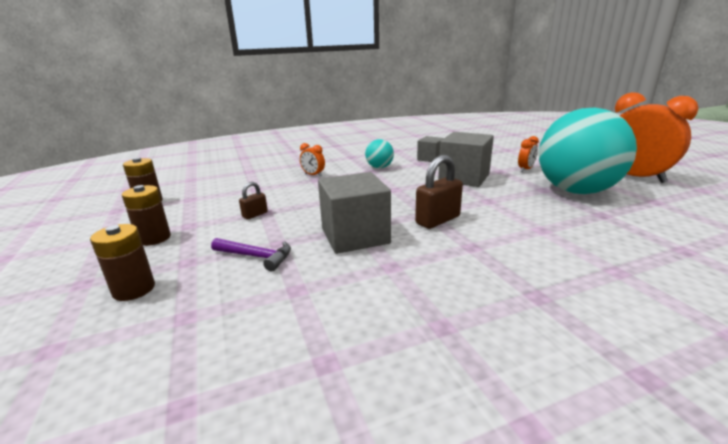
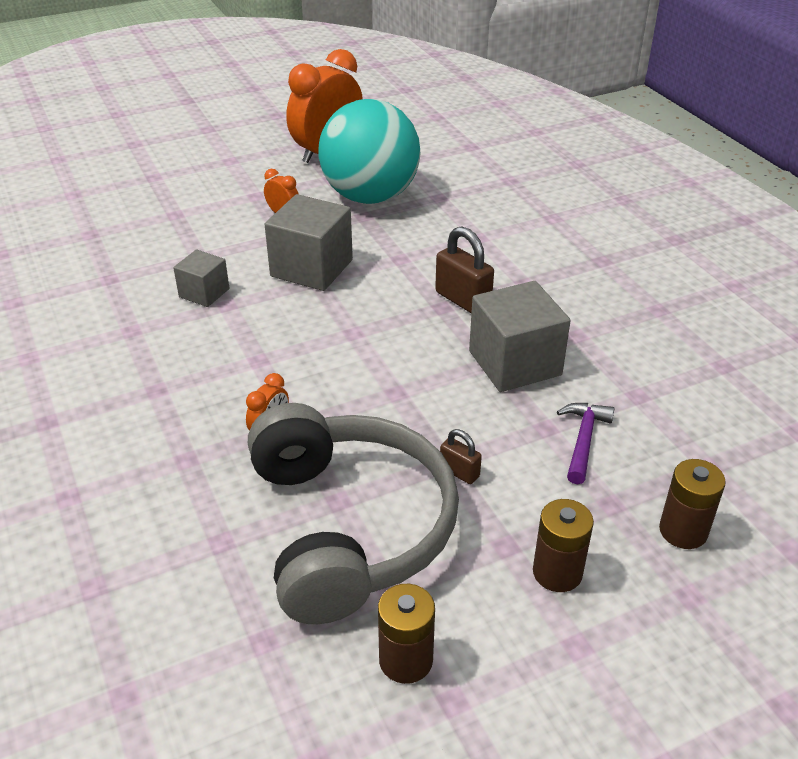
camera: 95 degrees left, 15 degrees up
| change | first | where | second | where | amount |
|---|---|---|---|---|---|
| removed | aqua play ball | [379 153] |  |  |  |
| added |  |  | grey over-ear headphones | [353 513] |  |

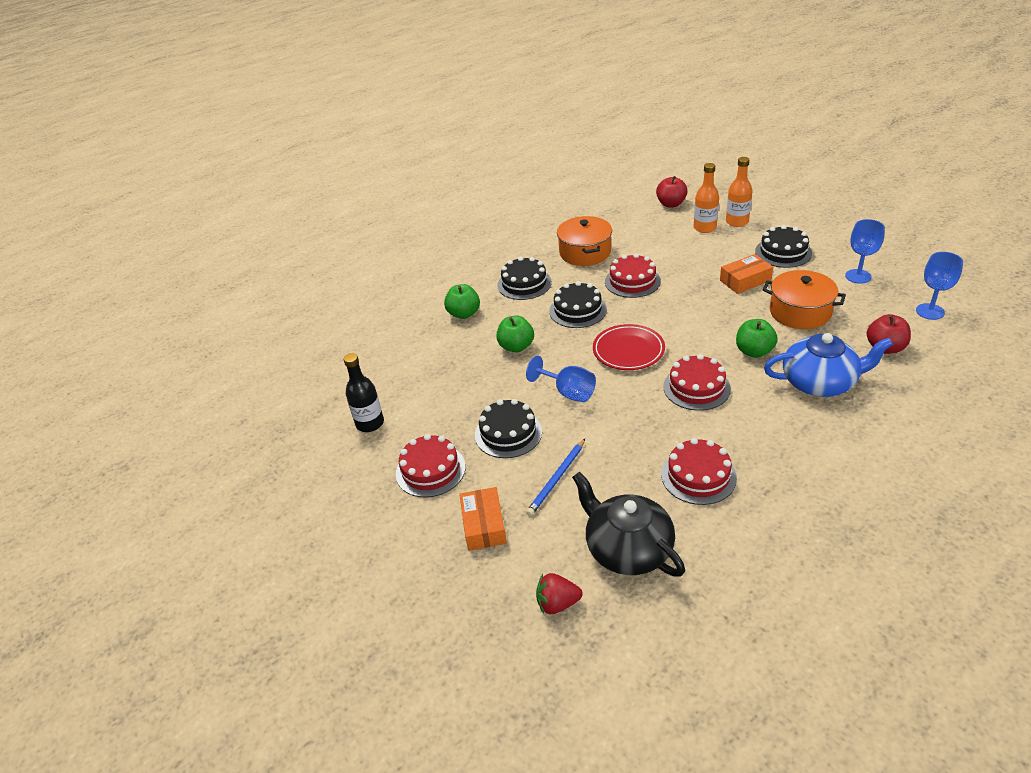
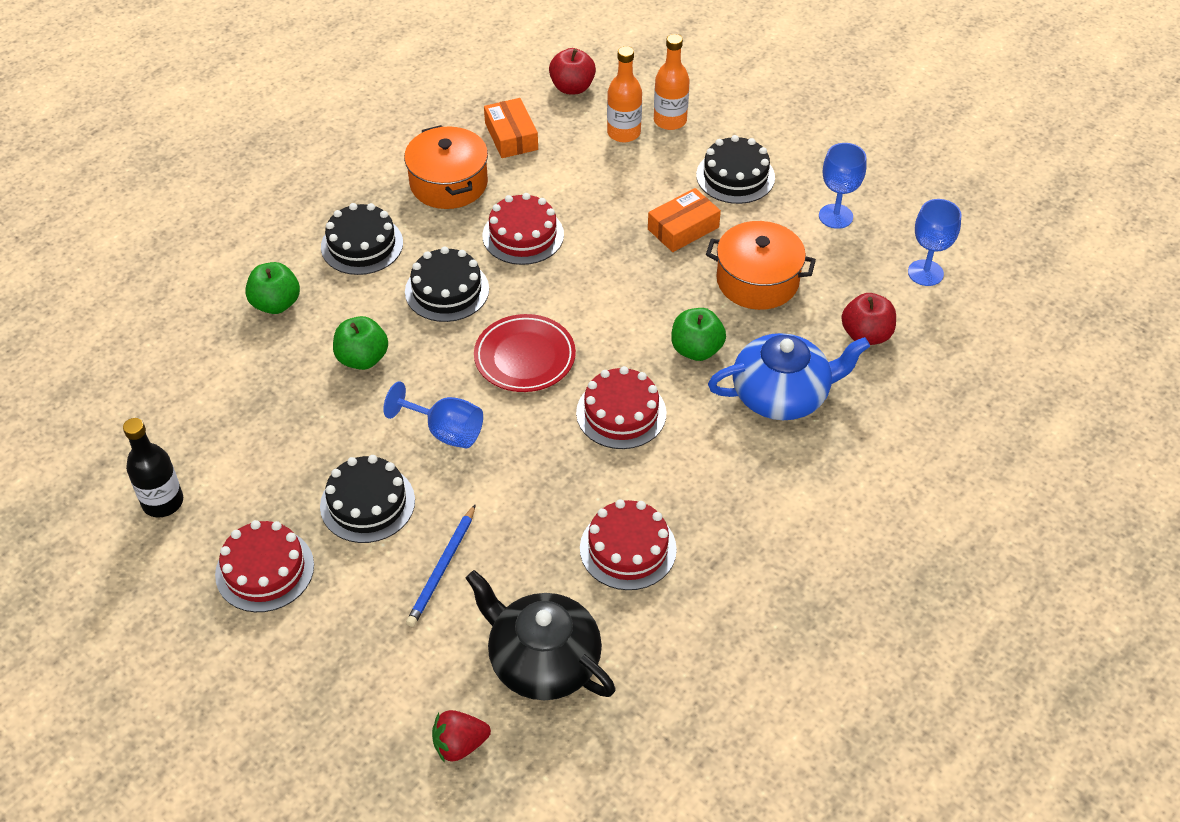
camera: 15 degrees left, 10 degrees up
| change | first | where | second | where | amount |
|---|---|---|---|---|---|
| moved | orange package | [483 519] |  | [511 128] |  |

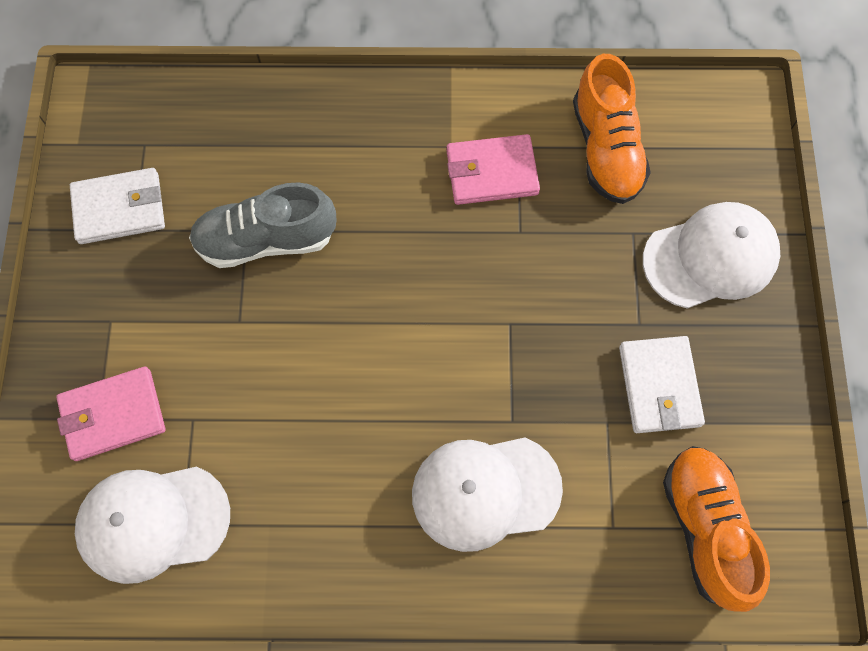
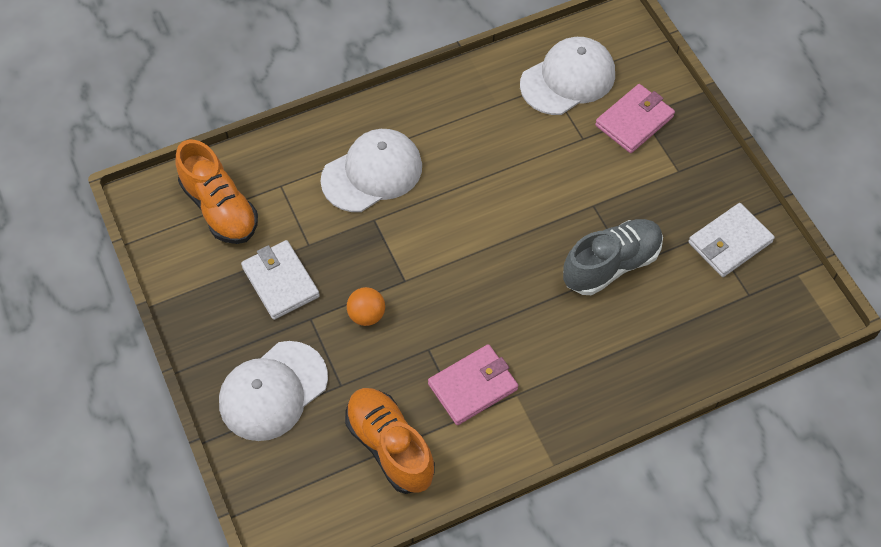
camera: 155 degrees right, 10 degrees down
| change | first | where | second | where | amount |
|---|---|---|---|---|---|
| added |  |  | orange play ball | [366 306] |  |

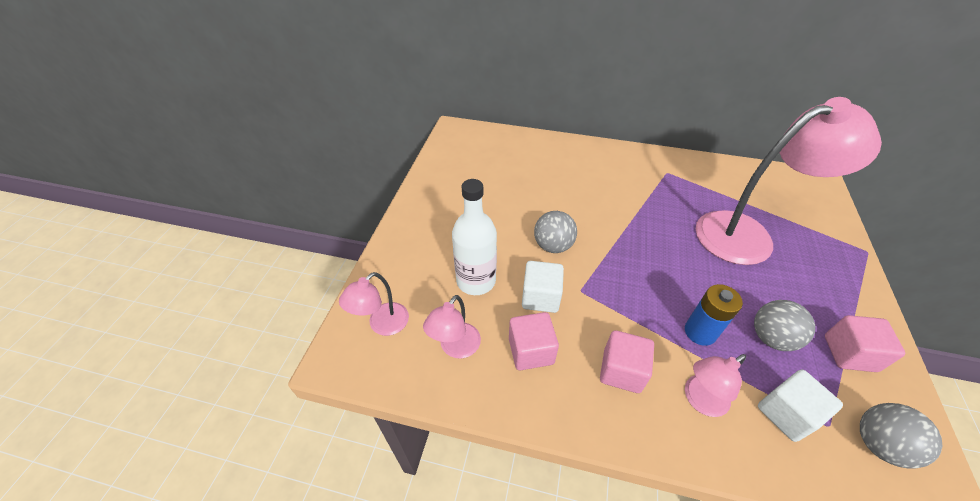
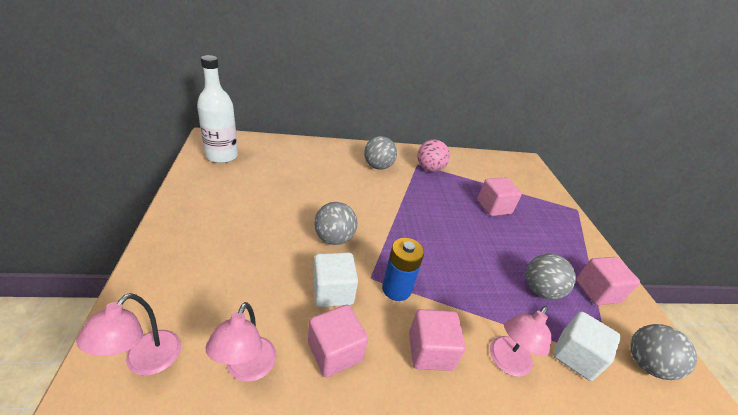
camera: 25 degrees left, 10 degrees down
| change | first | where | second | where | amount |
|---|---|---|---|---|---|
| added |  |  | grey play ball | [380 152] |  |
| added |  |  | pink play ball | [433 155] |  |
| moved | pure white flask | [474 237] |  | [217 109] |  |
| moved | blue battery | [714 315] |  | [403 269] |  |
| replaced | pink desk lamp | [789 181] | pink block | [499 197] |  |

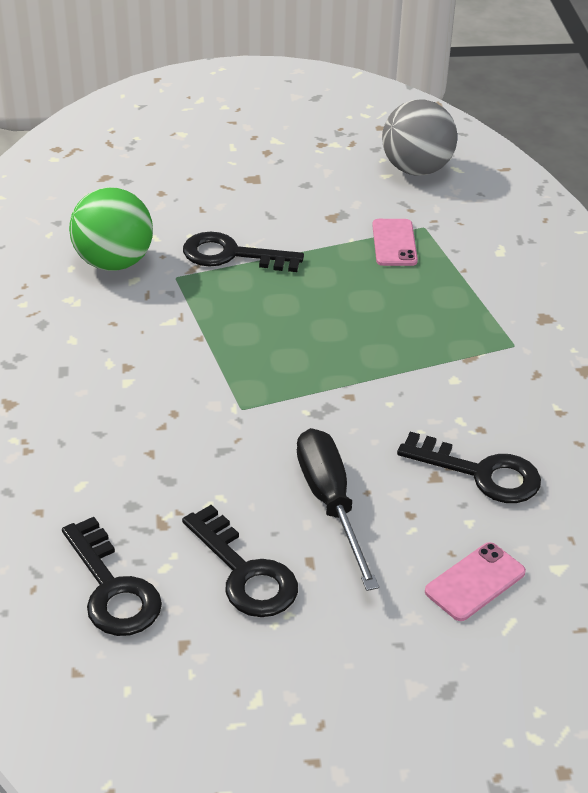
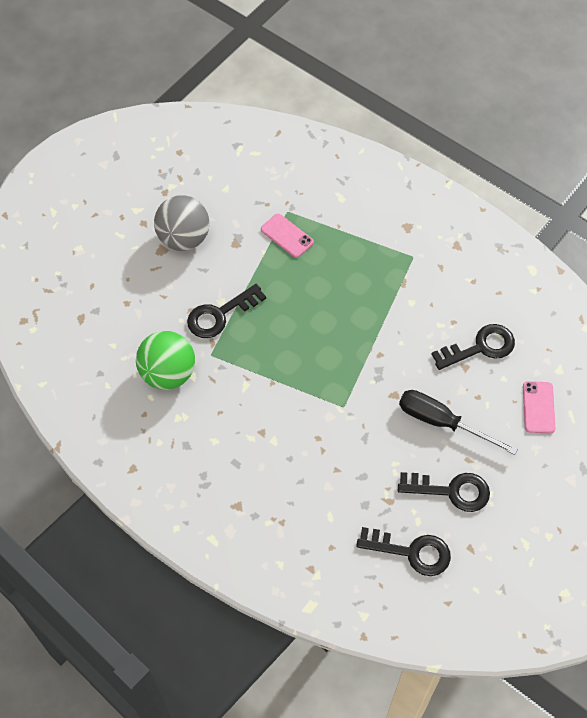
camera: 45 degrees left, 20 degrees up
| change | first | where | second | where | amount |
|---|---|---|---|---|---|
| moved | grey play ball | [419 137] |  | [181 223] |  |

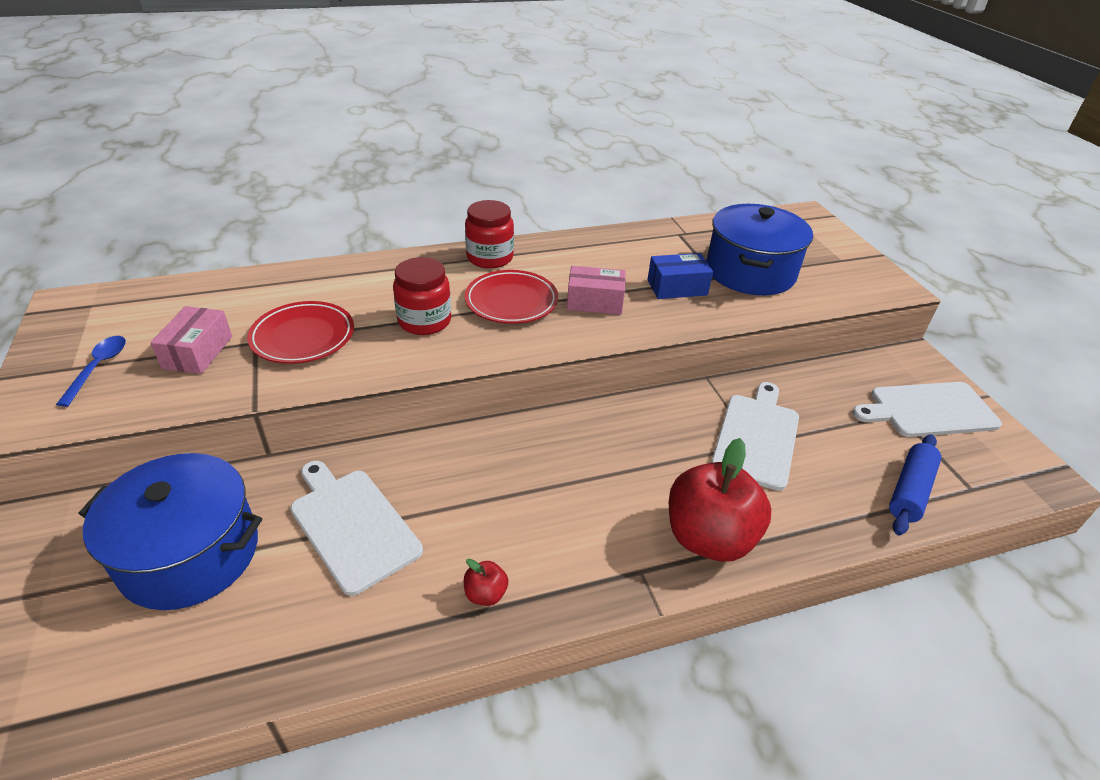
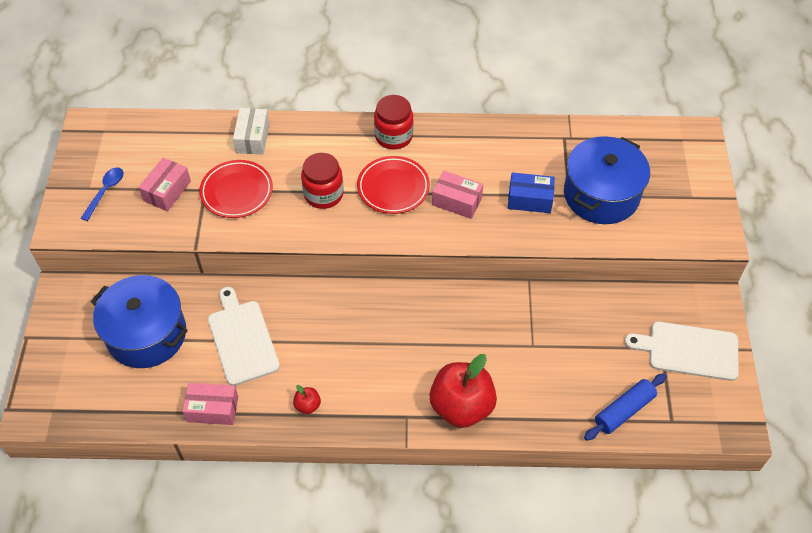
camera: 20 degrees right, 15 degrees up
| change | first | where | second | where | amount |
|---|---|---|---|---|---|
| removed | pure white chopping board | [755 436] |  |  |  |
| added |  |  | pink package | [210 404] |  |
| added |  |  | pure white package | [251 131] |  |

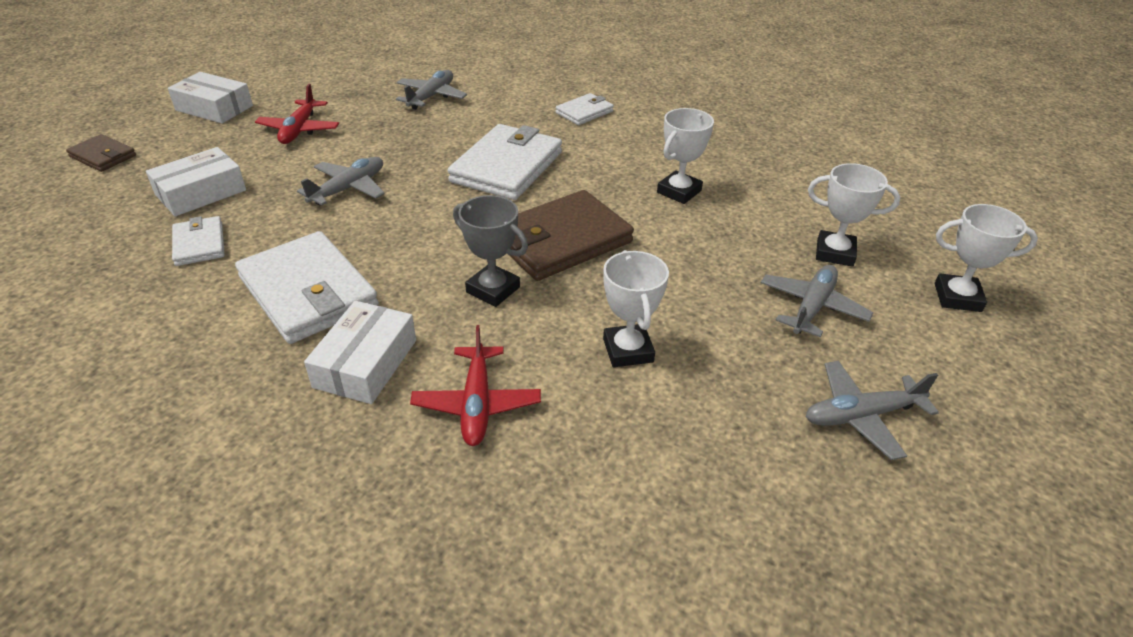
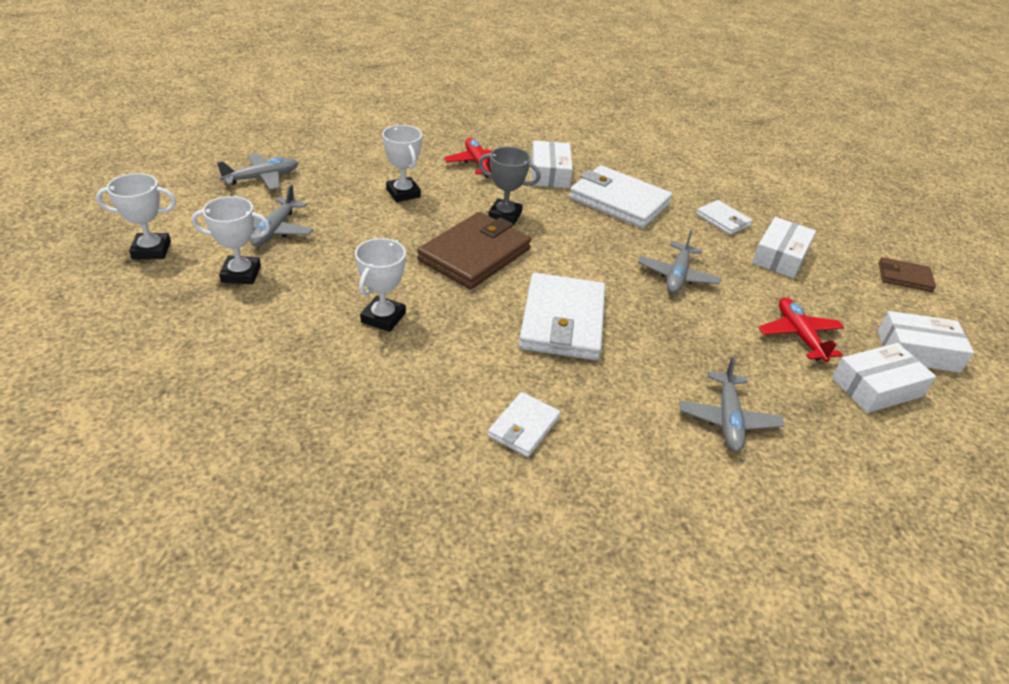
camera: 160 degrees right, 0 degrees up
| change | first | where | second | where | amount |
|---|---|---|---|---|---|
| added |  |  | pure white package | [884 378] |  |

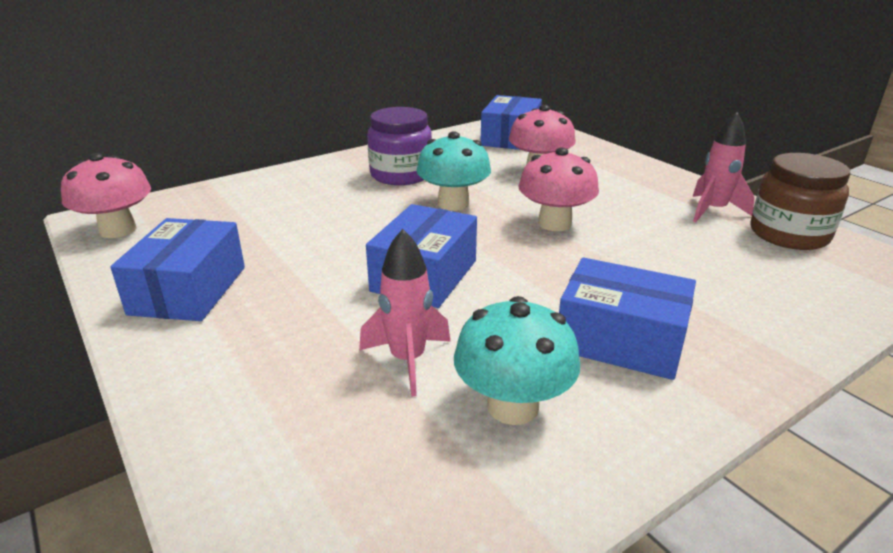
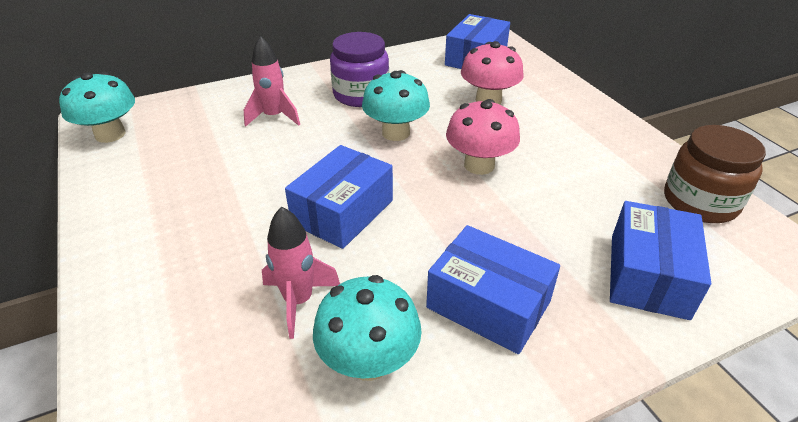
camera: 10 degrees right, 10 degrees up
| change | first | where | second | where | amount |
|---|---|---|---|---|---|
| moved | blue package | [177 269] |  | [660 260] |  |
| moved | pink rocket | [723 167] |  | [272 81] |  |
| recoloured | pink fungus | [106 195] | aqua fungus | [97 107] |  |

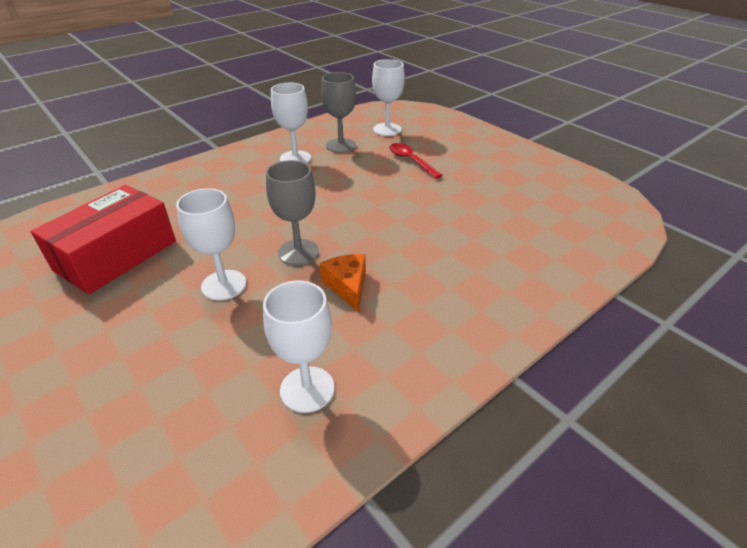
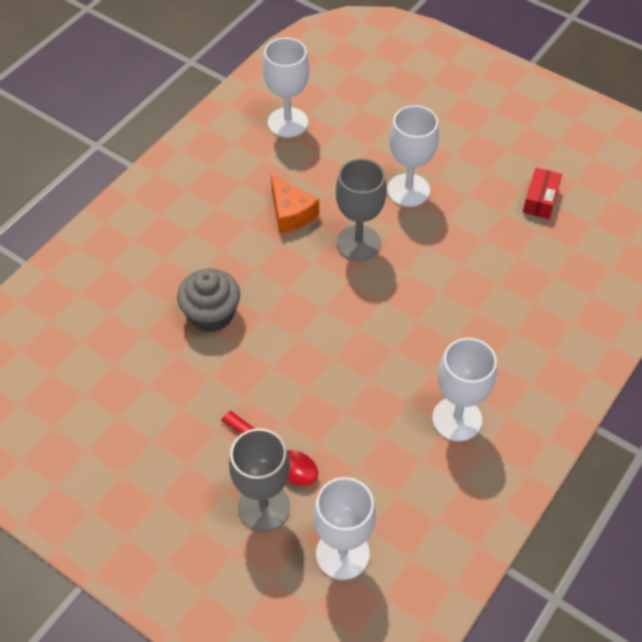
camera: 165 degrees right, 15 degrees up
| change | first | where | second | where | amount |
|---|---|---|---|---|---|
| added |  |  | grey muffin | [208 300] |  |
| moved | grey goblet | [338 112] |  | [259 480] |  |
| resized | red package | [103 239] |  | [542 193] | x0.42 |

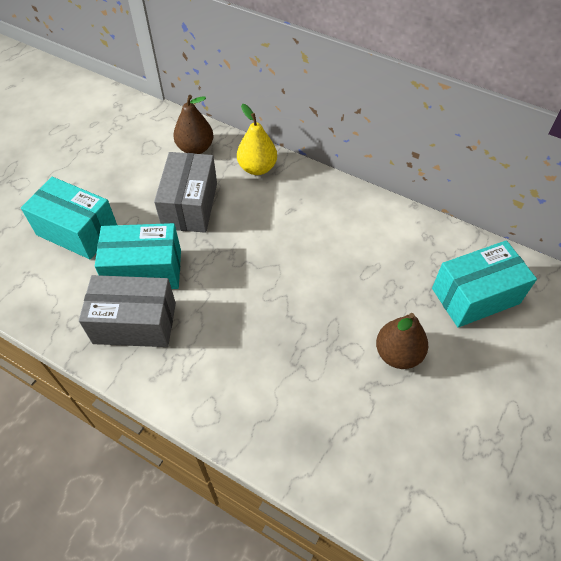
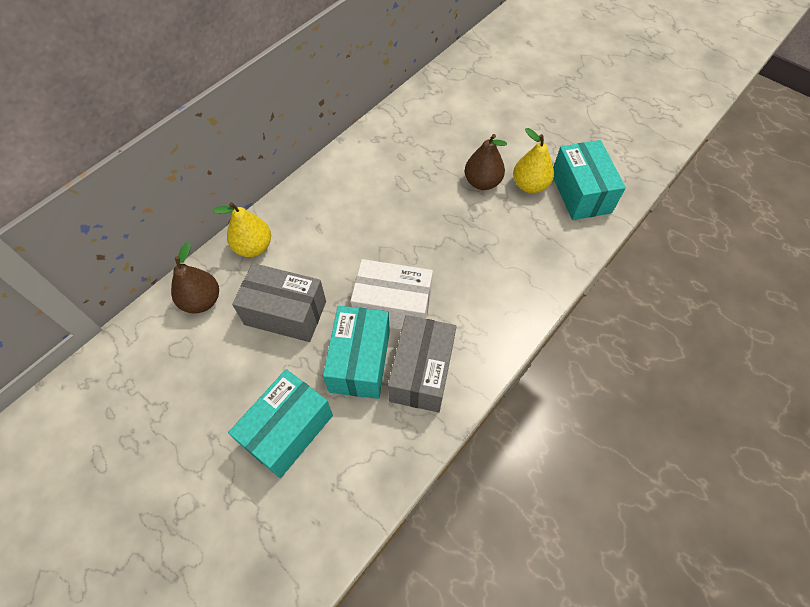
camera: 80 degrees left, 5 degrees up
| change | first | where | second | where | amount |
|---|---|---|---|---|---|
| added |  |  | pure white package | [392 294] |  |
| added |  |  | golden pear fruit | [533 160] |  |
| moved | aqua package | [484 284] |  | [589 180] |  |

